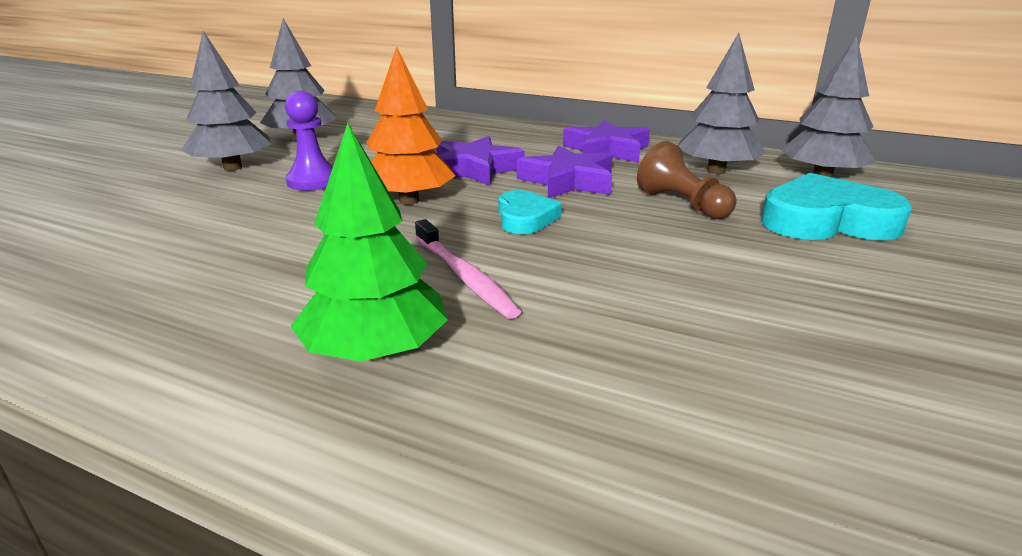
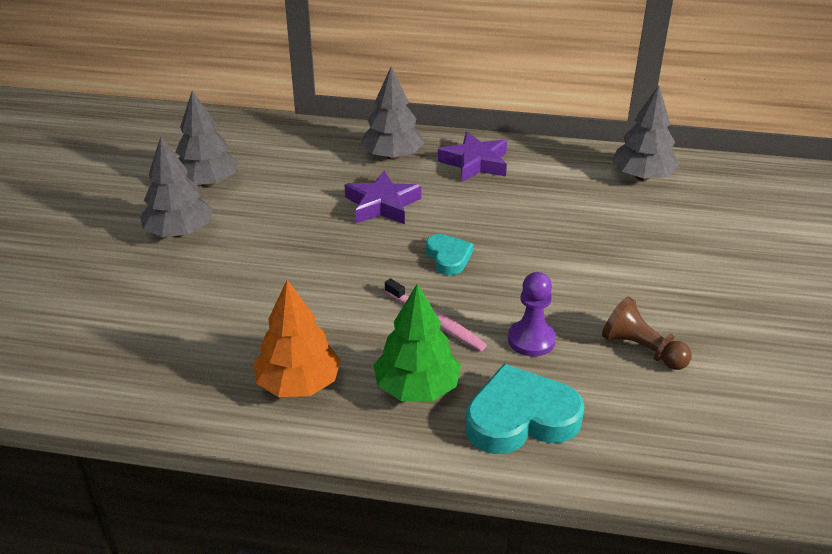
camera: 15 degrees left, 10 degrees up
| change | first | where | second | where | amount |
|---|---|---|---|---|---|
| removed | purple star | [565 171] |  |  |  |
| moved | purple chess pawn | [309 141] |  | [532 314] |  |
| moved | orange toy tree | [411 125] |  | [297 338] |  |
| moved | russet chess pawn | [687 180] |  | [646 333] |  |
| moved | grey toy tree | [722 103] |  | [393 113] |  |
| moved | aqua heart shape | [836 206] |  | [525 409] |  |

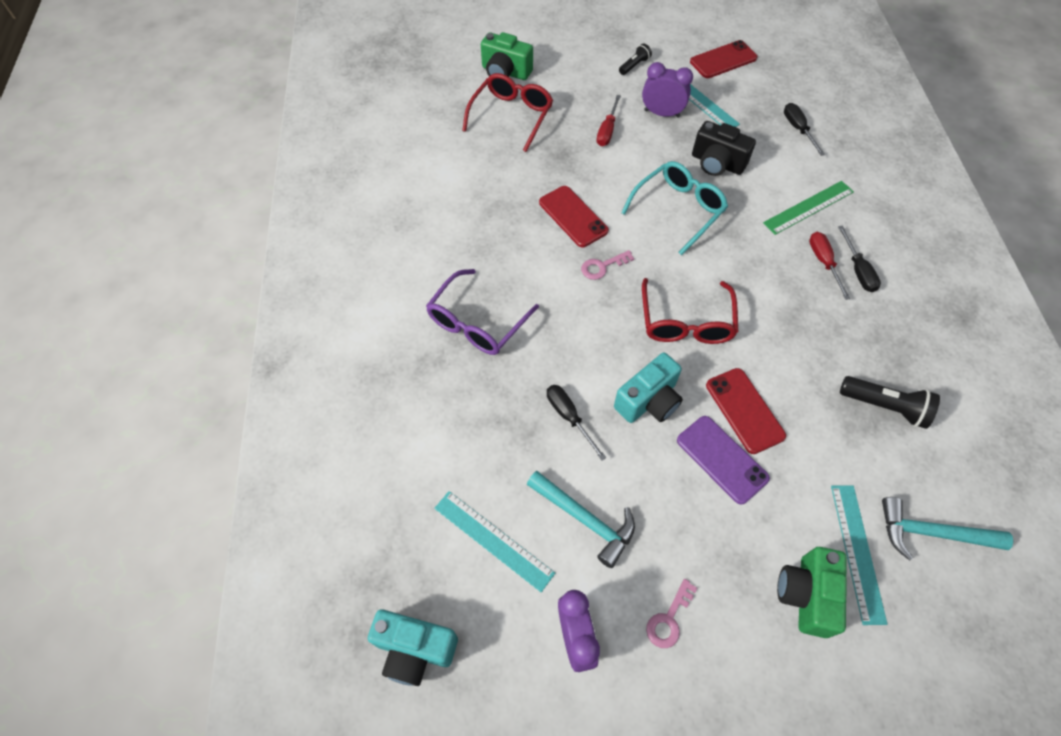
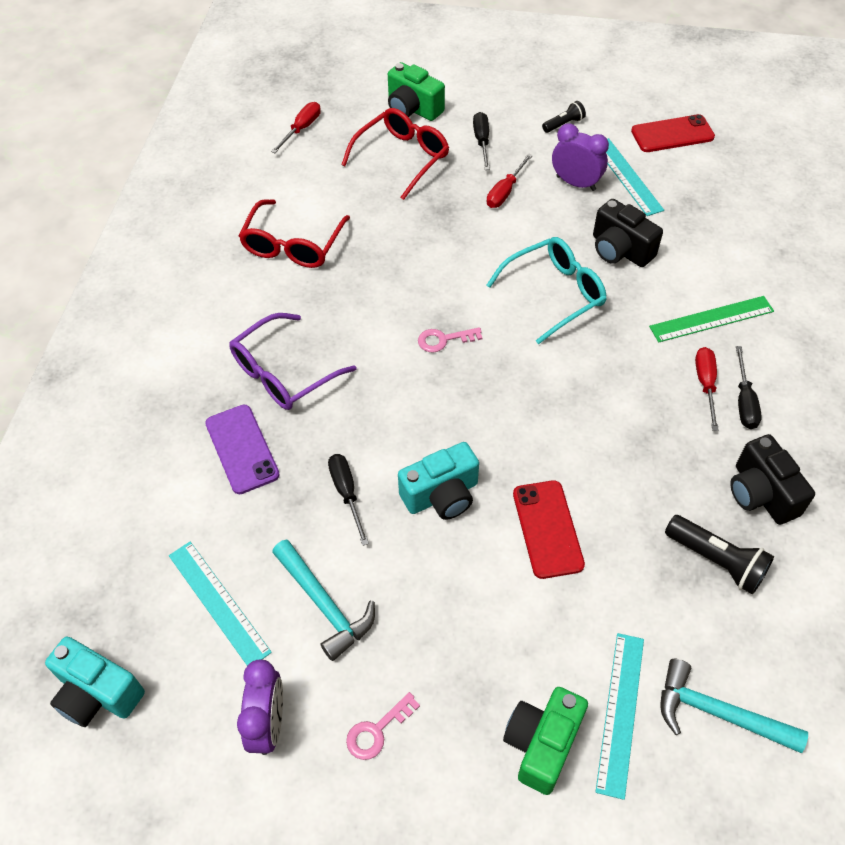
camera: 15 degrees right, 5 degrees down
| change | first | where | second | where | amount |
|---|---|---|---|---|---|
| removed | red smartphone | [574 216] |  |  |  |
| added |  |  | red flat screwdriver | [296 127] |  |
| added |  |  | ebony camera | [772 479] |  |
| moved | red eyeglasses | [690 311] |  | [294 233] |  |
| moved | purple smartphone | [723 460] |  | [242 449] |  |
| moved | ebony flat screwdriver | [804 129] |  | [481 141] |  |

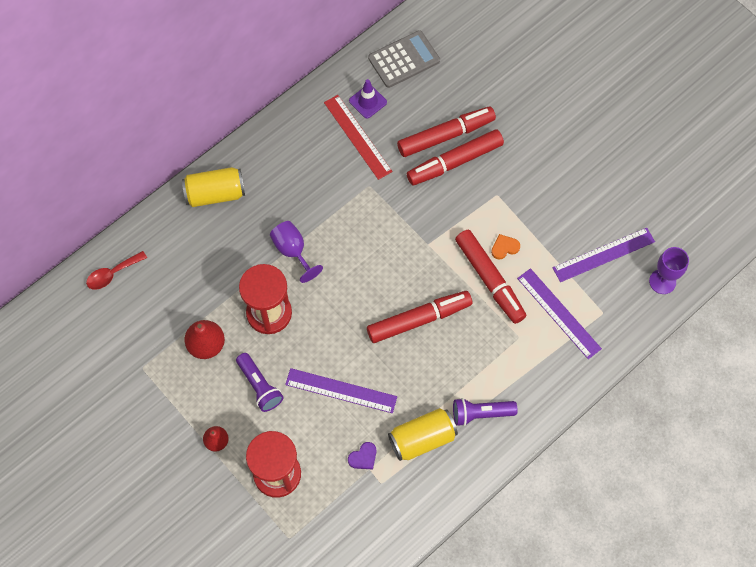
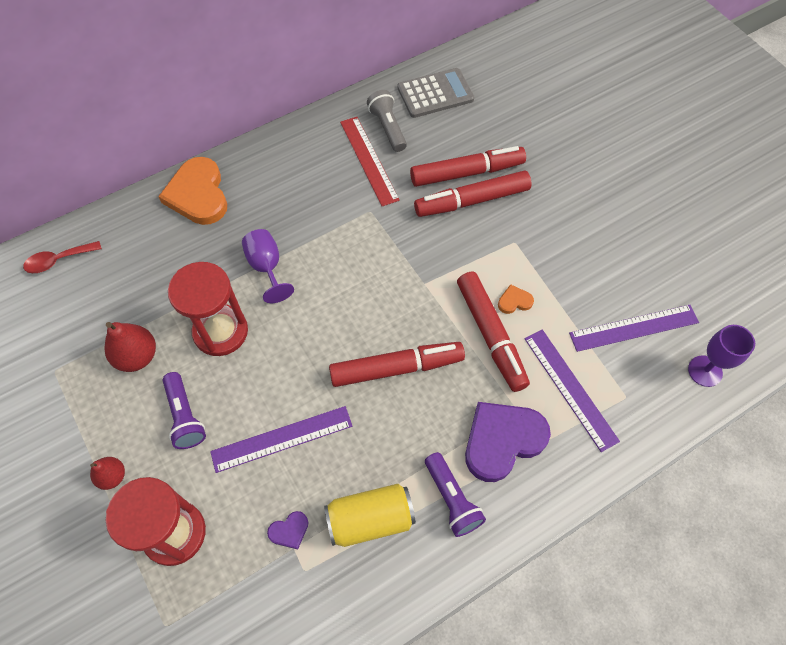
camera: 10 degrees right, 5 degrees down
| change | first | where | second | where | amount |
|---|---|---|---|---|---|
| added |  |  | purple heart shape | [508 442] |  |
| replaced | golden soda can | [213 187] | orange heart shape | [192 191] |  |
| replaced | purple traffic cone | [368 99] | grey torch | [387 121] |  |
| turned | purple ruler | [341 390] |  | [281 439] | 45 degrees counterclockwise |
| turned | purple torch | [485 412] |  | [455 494] | 120 degrees counterclockwise |

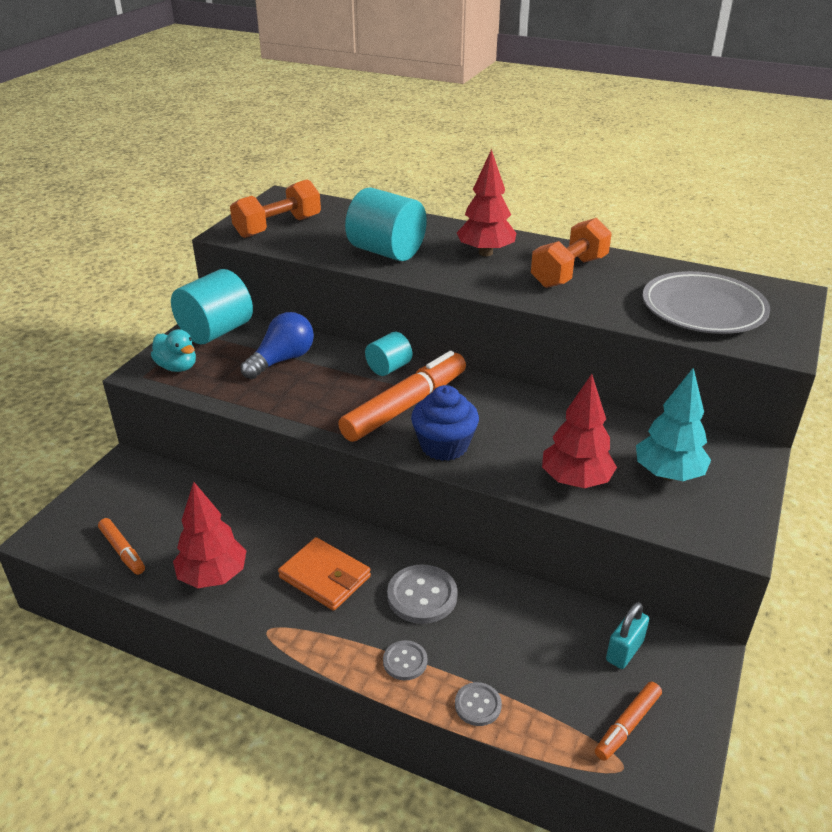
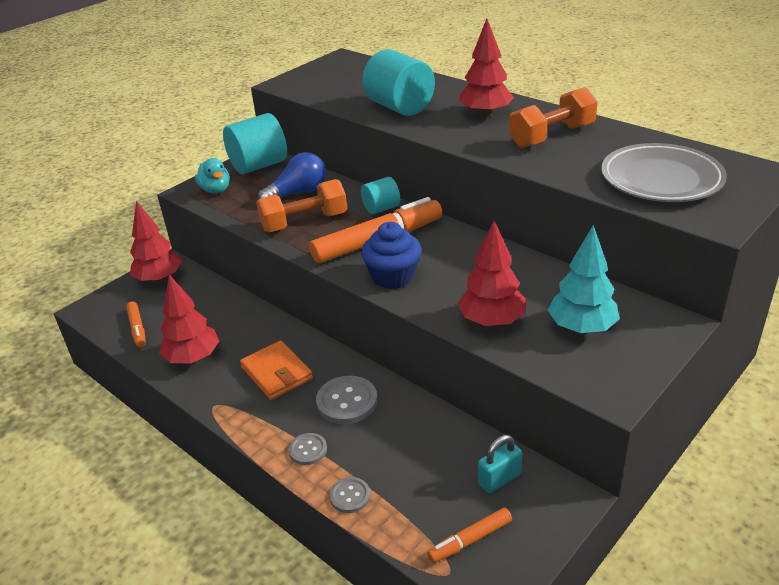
camera: 20 degrees right, 0 degrees up
| change | first | where | second | where | amount |
|---|---|---|---|---|---|
| added |  |  | red toy tree | [156 242] |  |
| moved | orange hand weight | [275 208] |  | [301 205] |  |

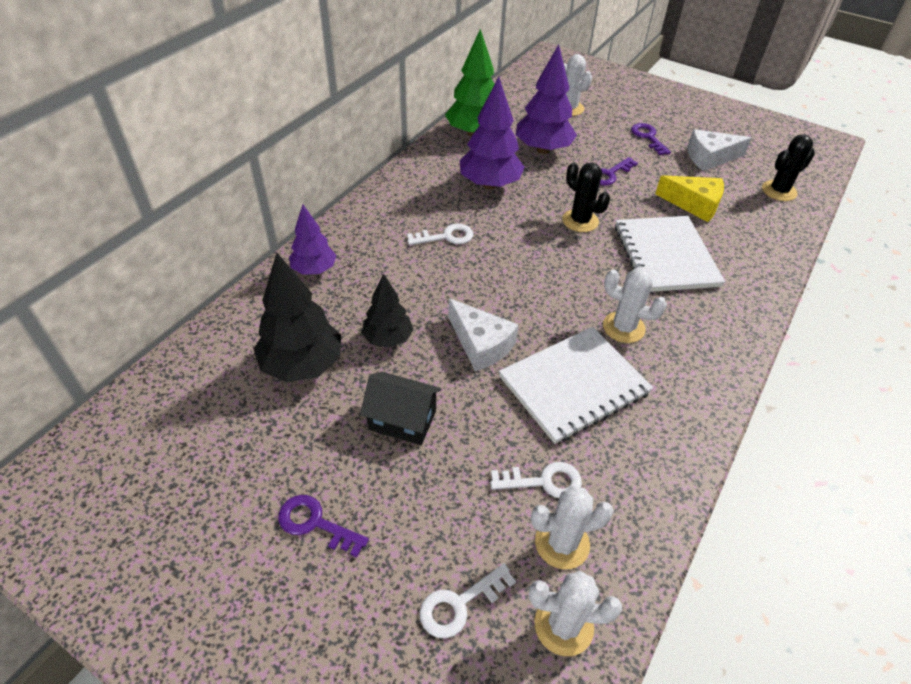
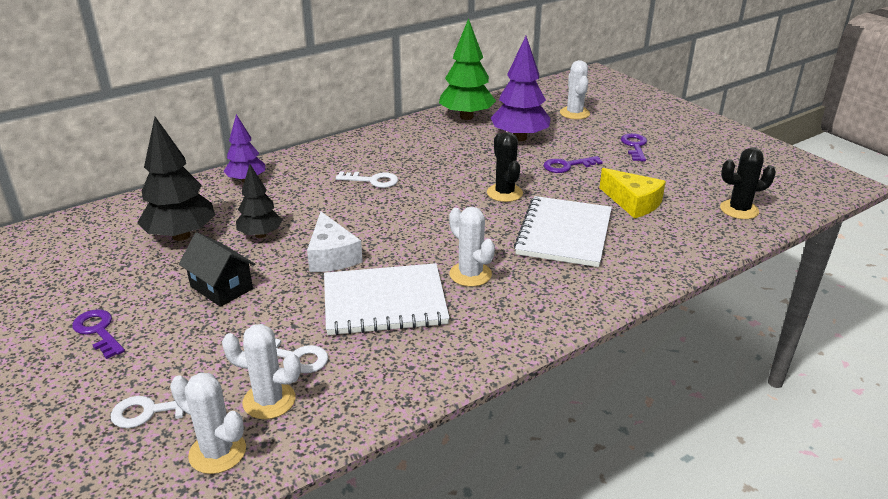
camera: 25 degrees right, 15 degrees down
| change | first | where | second | where | amount |
|---|---|---|---|---|---|
| removed | purple toy tree | [492 133] |  |  |  |
| removed | pure white piece of cheese | [719 150] |  |  |  |

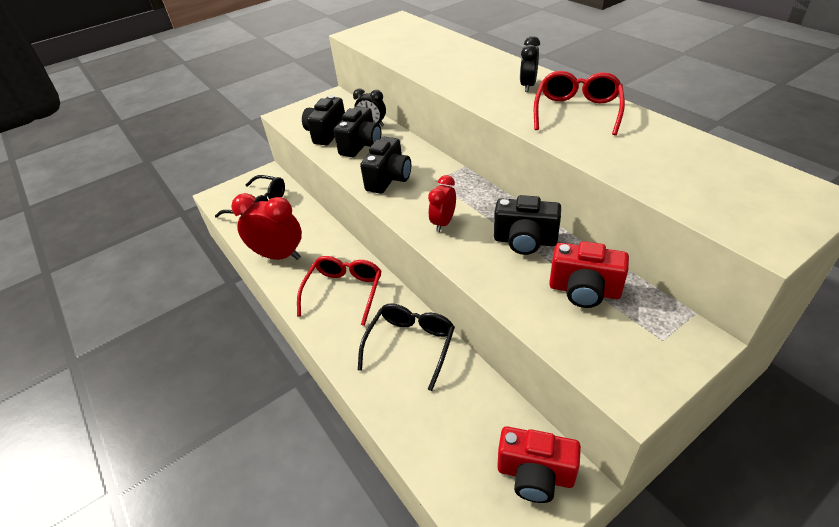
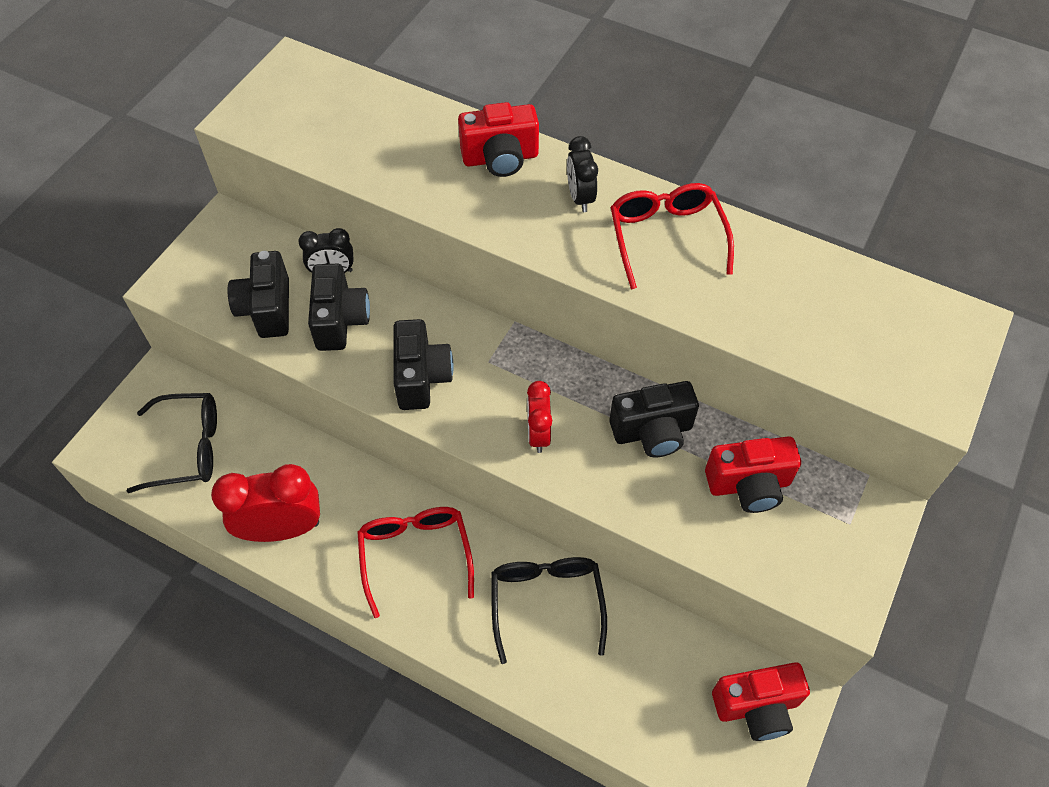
camera: 30 degrees left, 15 degrees up
| change | first | where | second | where | amount |
|---|---|---|---|---|---|
| added |  |  | red camera | [498 139] |  |

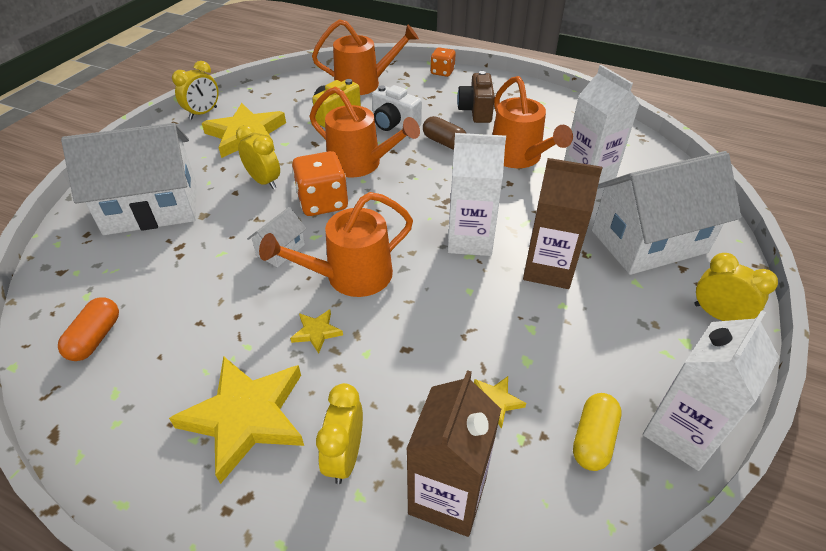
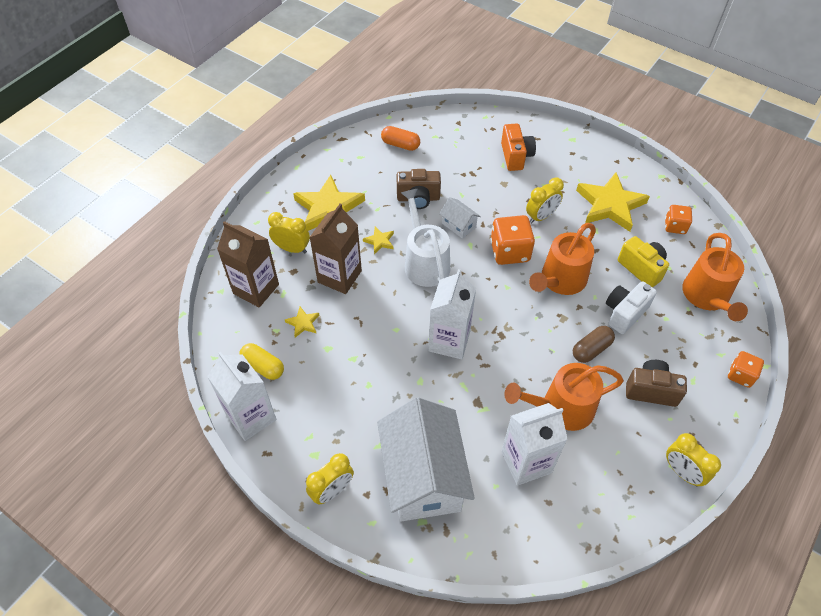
camera: 100 degrees right, 10 degrees up
| change | first | where | second | where | amount |
|---|---|---|---|---|---|
| added |  |  | russet camera | [418 189] |  |
| added |  |  | orange dice | [678 219] |  |
| moved | golden bedside clock | [195 90] |  | [693 459] |  |
| moved | russet carton | [562 223] |  | [335 249] |  |
| replaced | pure white house | [129 179] | orange camera | [518 147] |  |
| recoloured | orange sprinkling can | [336 244] | pure white sprinkling can | [425 237] |  |

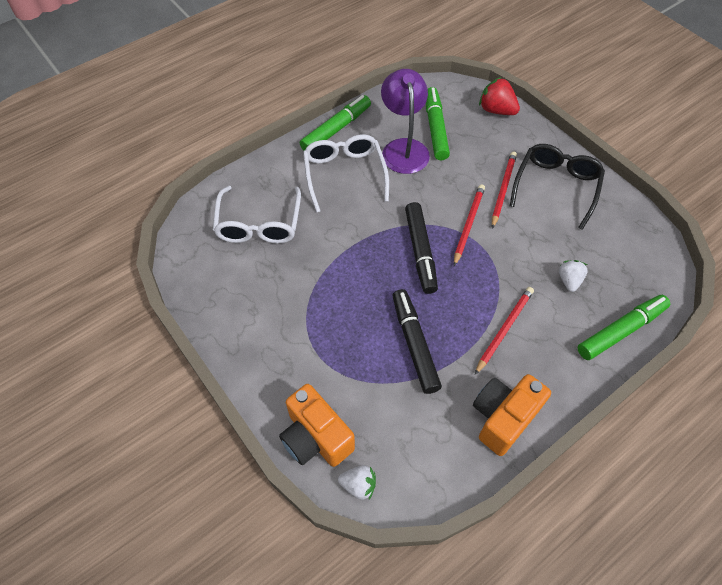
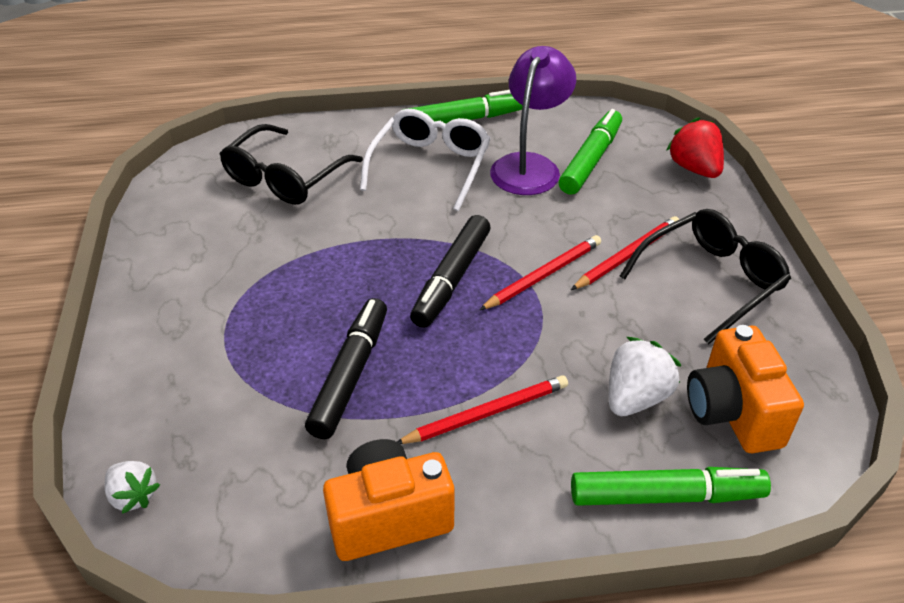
camera: 30 degrees right, 15 degrees down
| change | first | where | second | where | amount |
|---|---|---|---|---|---|
| moved | orange camera | [317 425] |  | [745 389] |  |
| recoloured | pure white eyeglasses | [257 214] | ebony eyeglasses | [291 164] |  |
| resized | pure white toy strawberry | [573 276] |  | [645 376] | x1.53 |

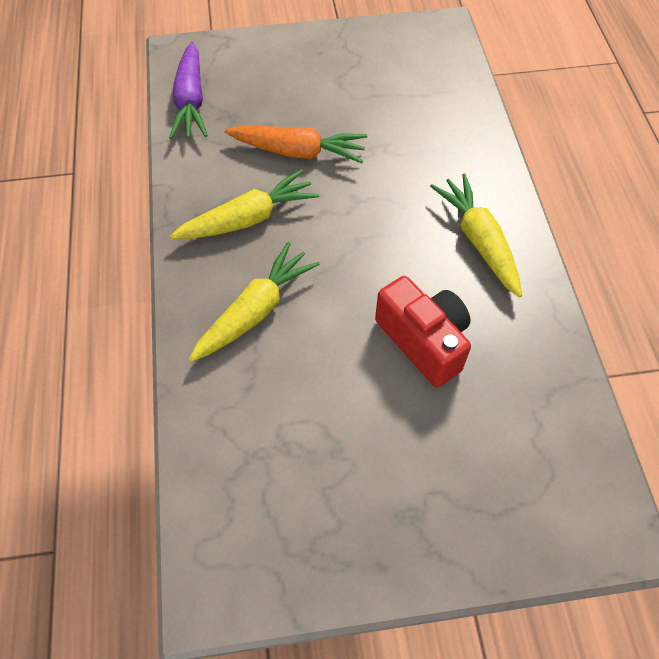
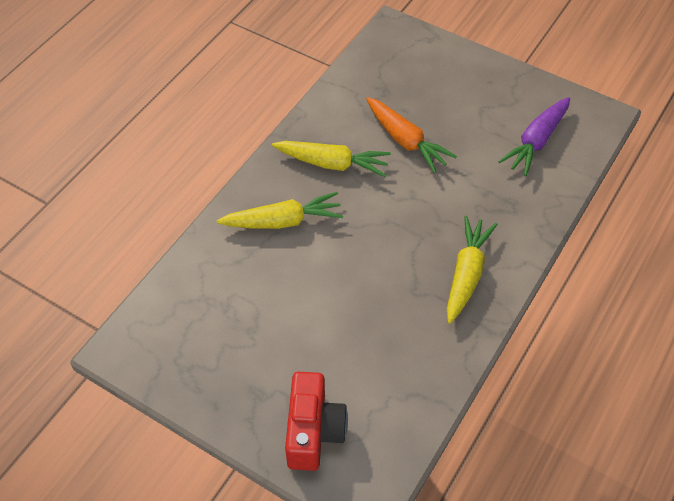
camera: 40 degrees right, 5 degrees down
| change | first | where | second | where | amount |
|---|---|---|---|---|---|
| moved | purple carrot | [188 90] |  | [534 136] |  |
| moved | red camera | [423 332] |  | [316 421] |  |

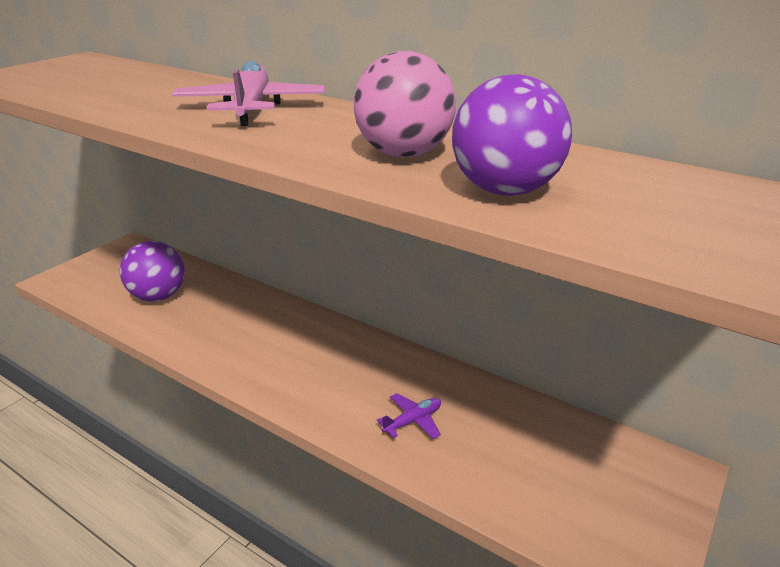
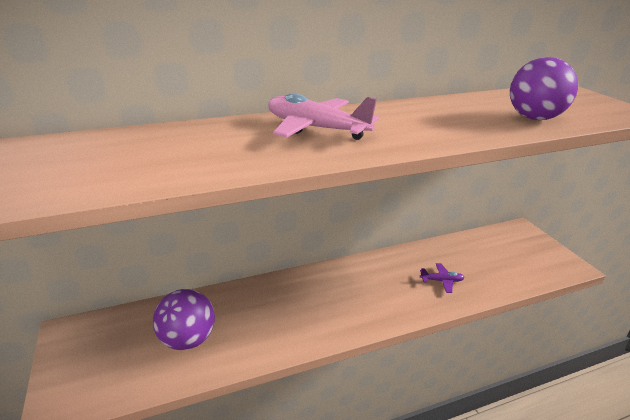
camera: 55 degrees left, 0 degrees up
| change | first | where | second | where | amount |
|---|---|---|---|---|---|
| removed | pink play ball | [405 104] |  |  |  |
| turned | purple aeroplane | [409 416] |  | [442 278] | 90 degrees clockwise |

